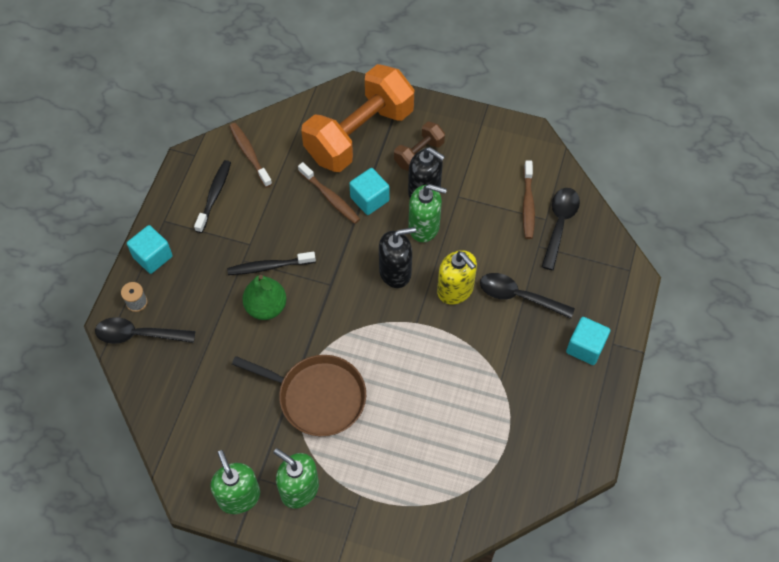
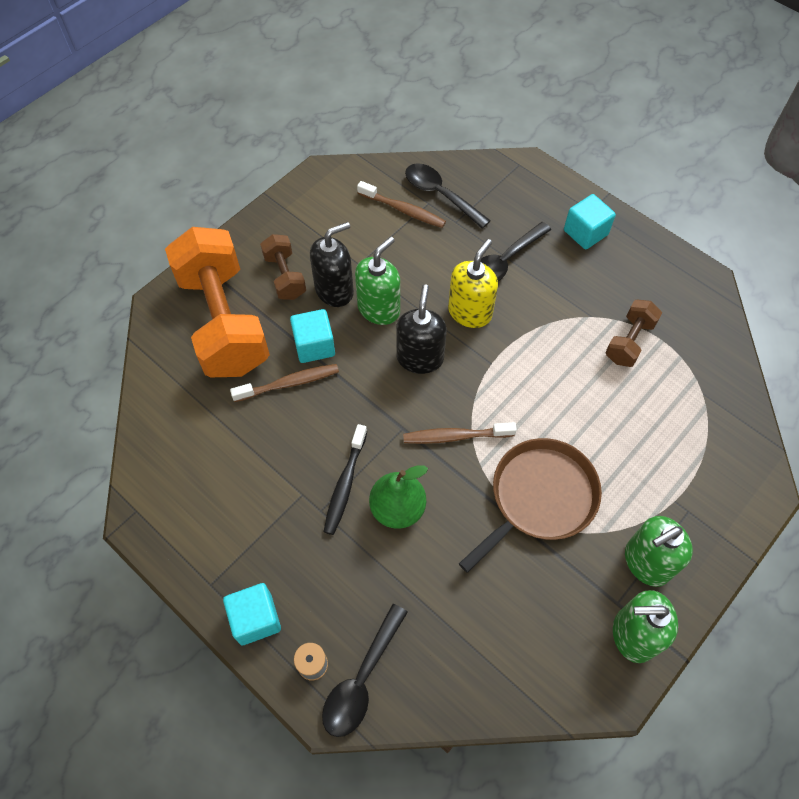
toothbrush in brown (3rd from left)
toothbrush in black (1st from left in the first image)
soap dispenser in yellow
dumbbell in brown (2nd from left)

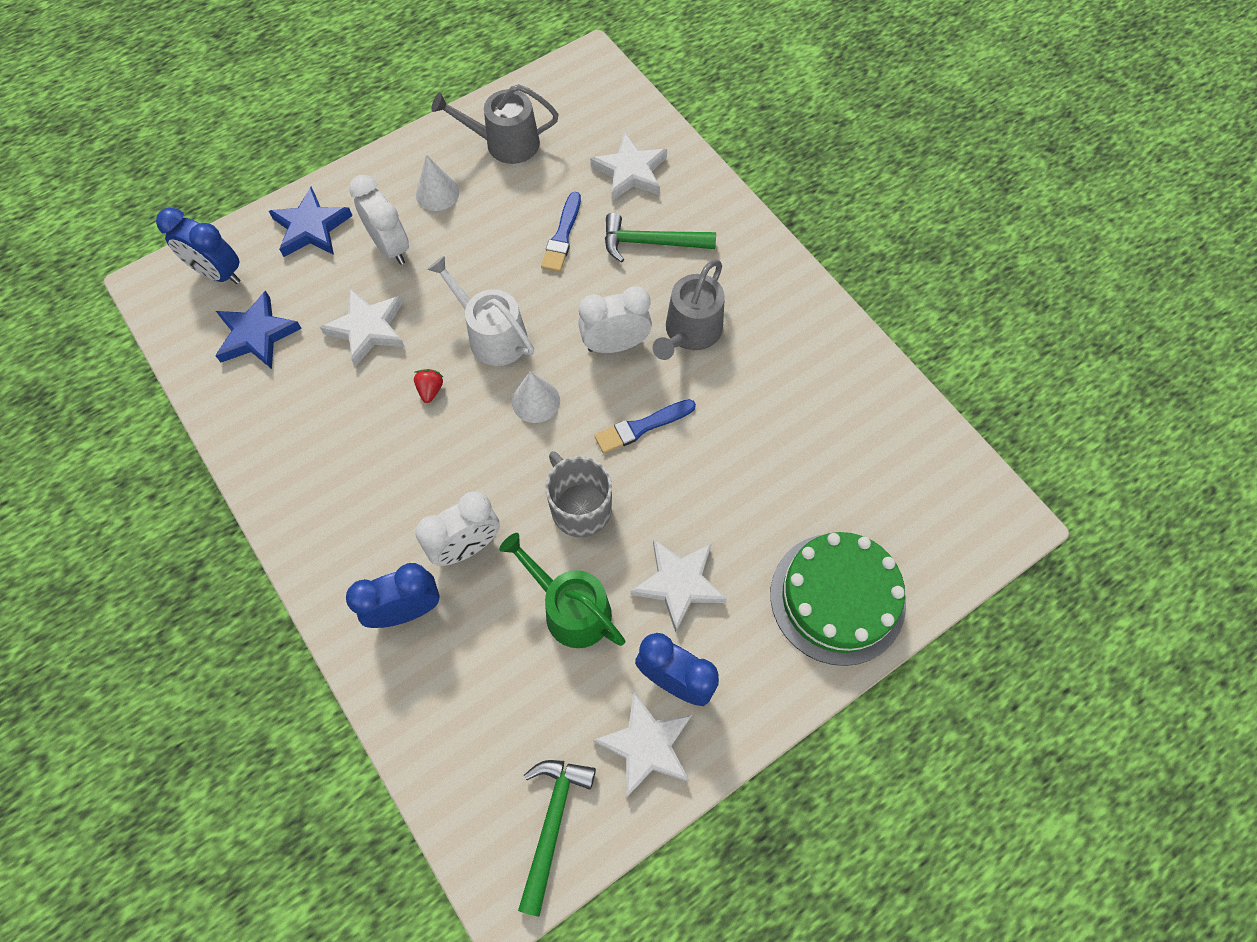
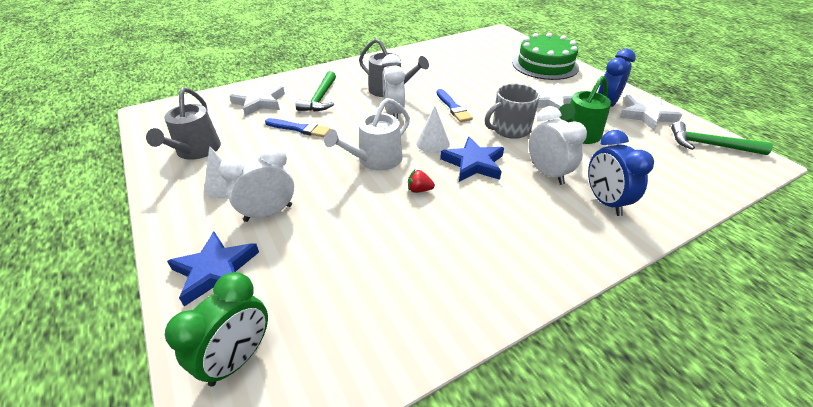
clock in green
star in white (1st from left in the first image)
star in blue (2nd from left)

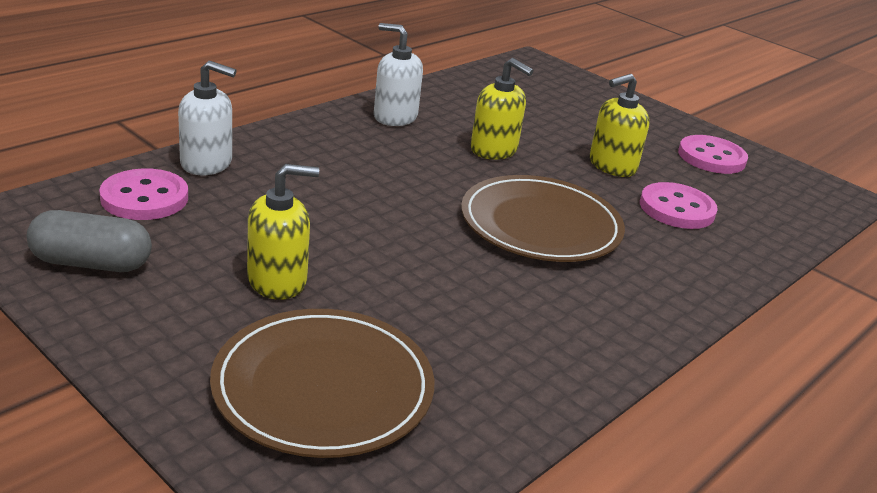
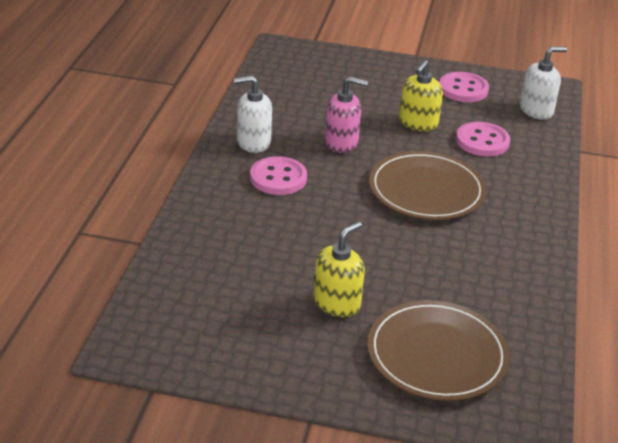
soap dispenser in pink
soap dispenser in white (2nd from left)
button in pink (1st from left)
capsule in grey

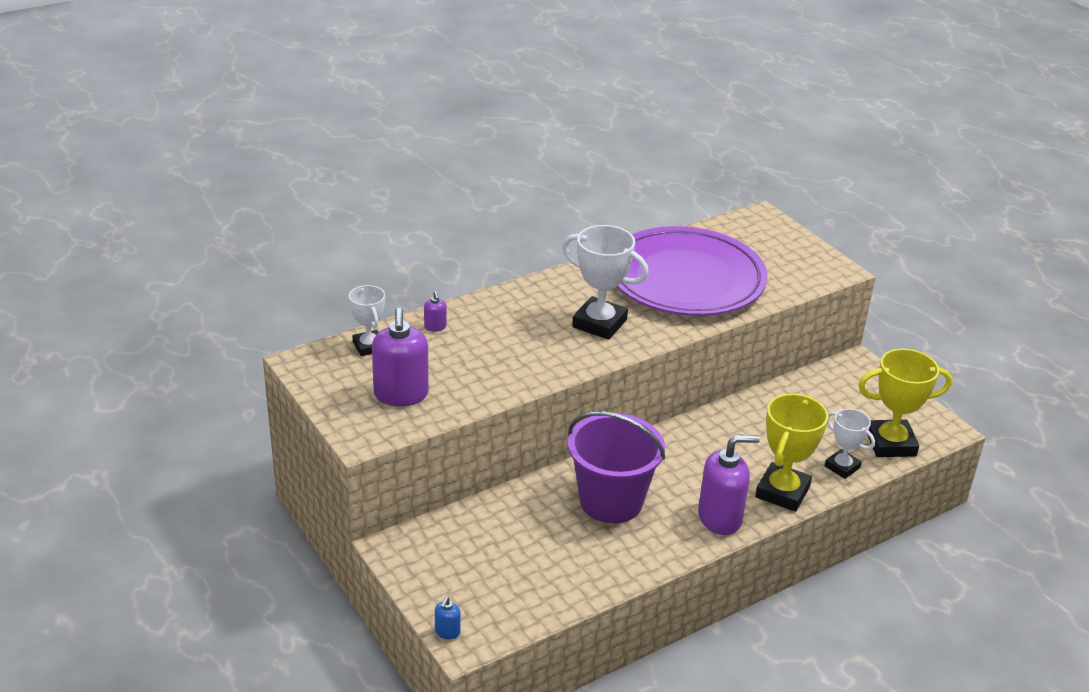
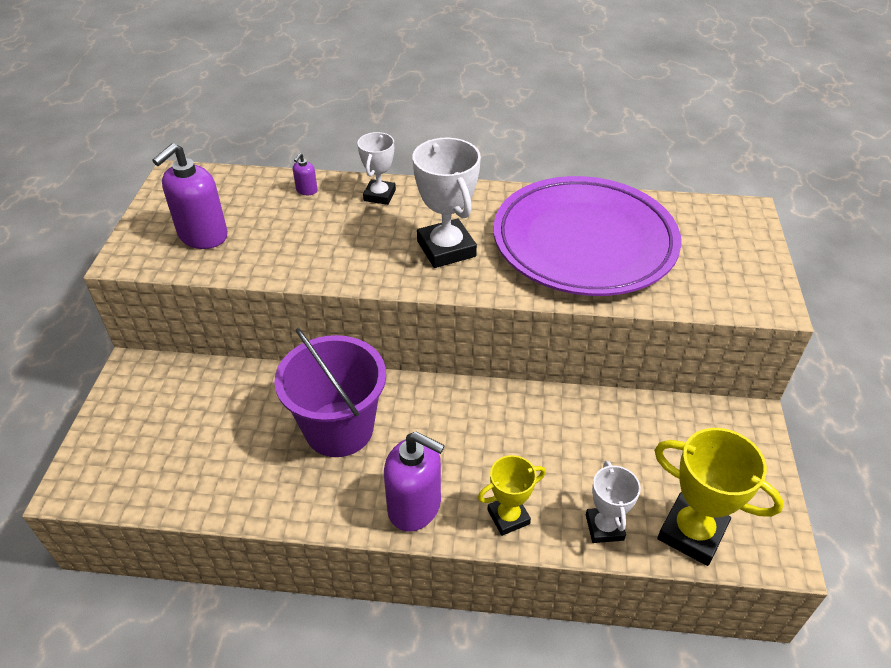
trophy in white (1st from left)
trophy in yellow (1st from left)
soap dispenser in blue

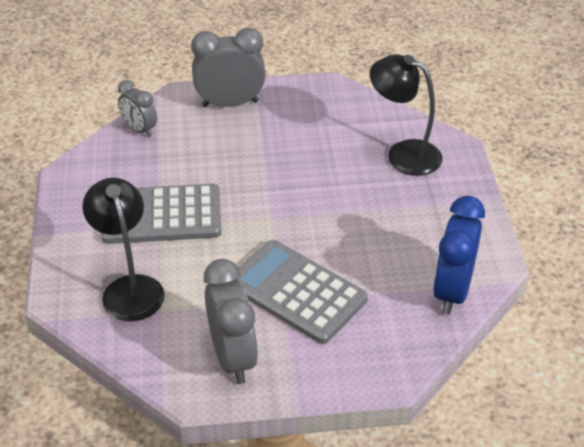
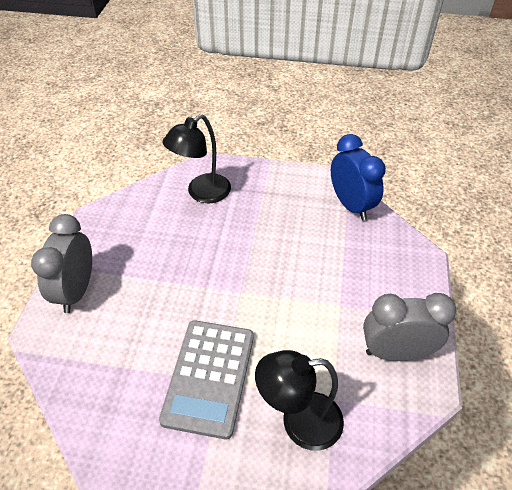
clock in grey (1st from left in the first image)
clock in blue
calculator in grey (2nd from left in the first image)

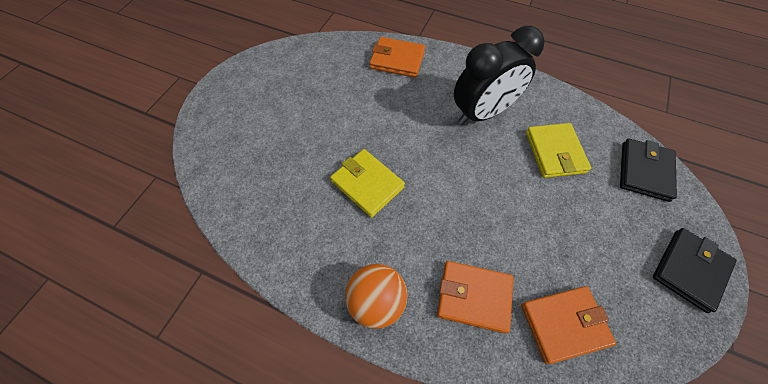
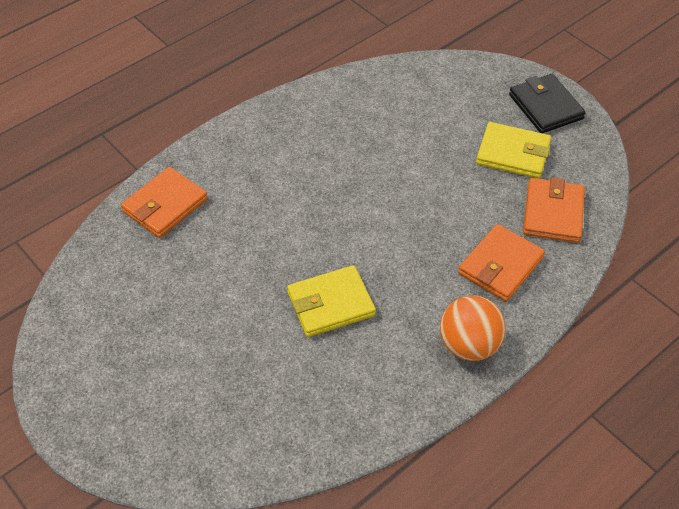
clock in black
wallet in yellow (2nd from left)
wallet in black (1st from left in the first image)

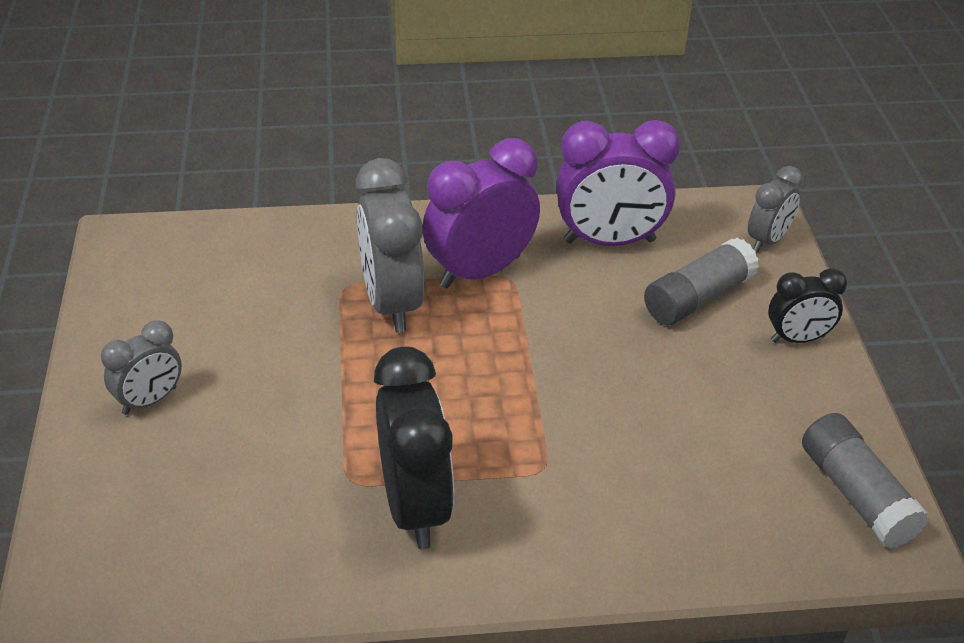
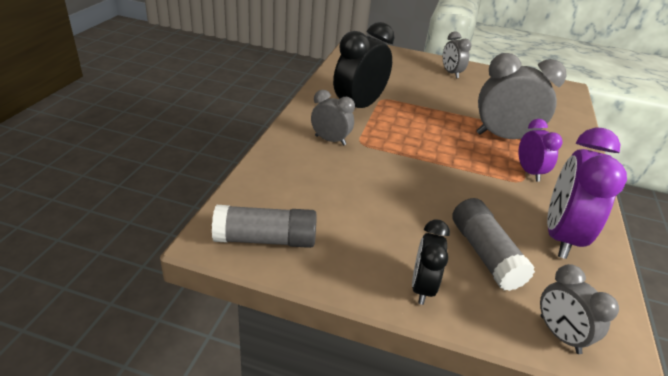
clock in purple (1st from left)
clock in black (1st from left)
clock in grey (1st from left)

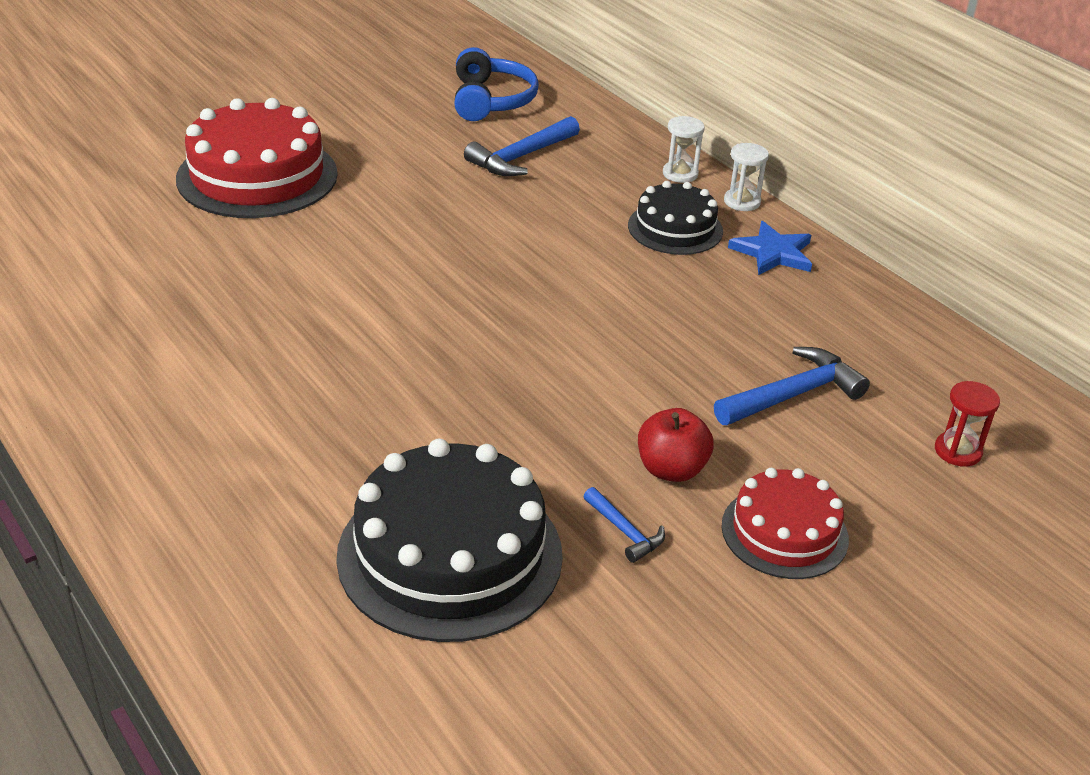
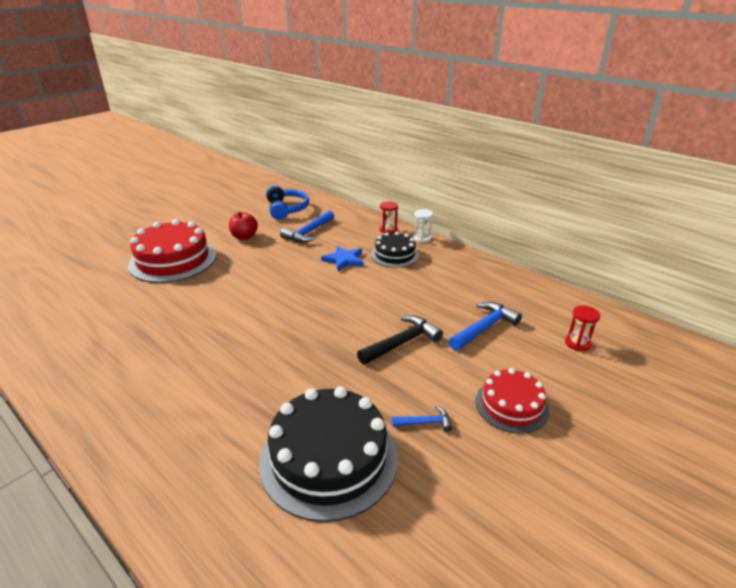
hourglass in red (1st from left)
star in blue
apple in red
hammer in blue (2nd from left)
hammer in black

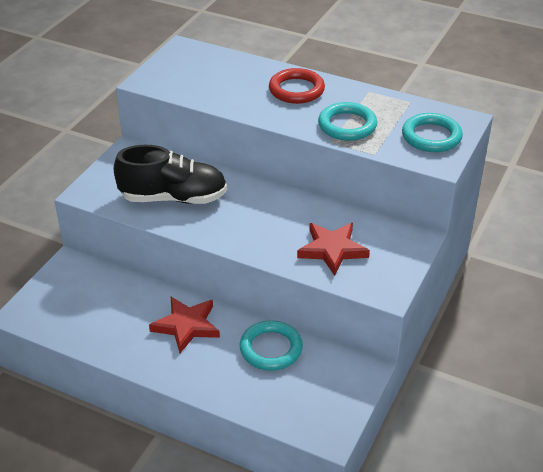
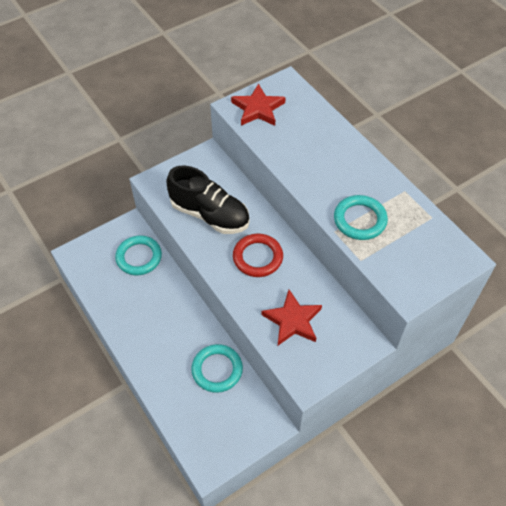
ring in red
ring in turquoise (1st from left)
star in red (1st from left)

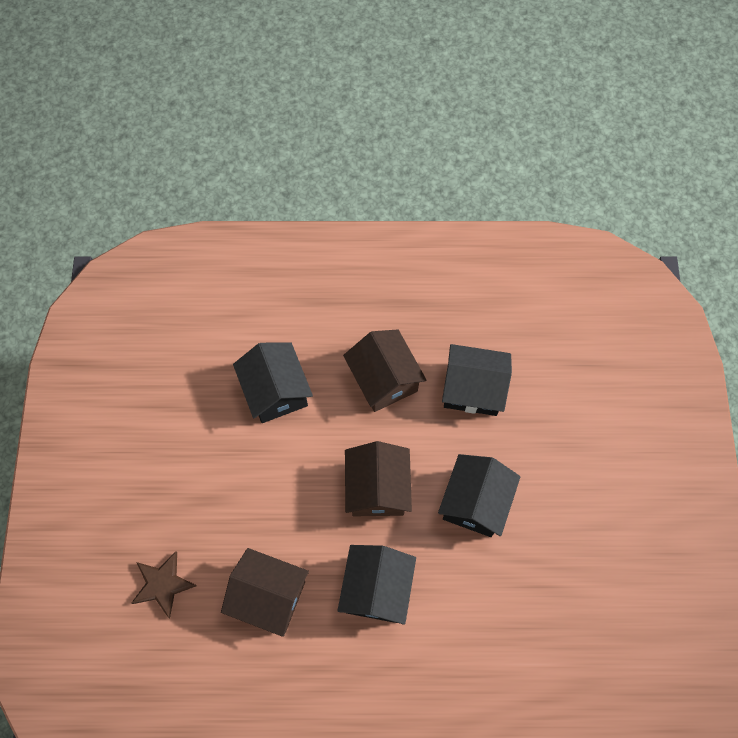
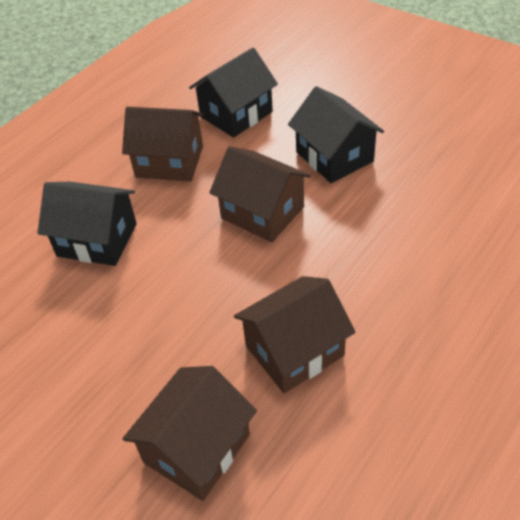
house in black (2nd from left in the first image)
house in brown (2nd from left)

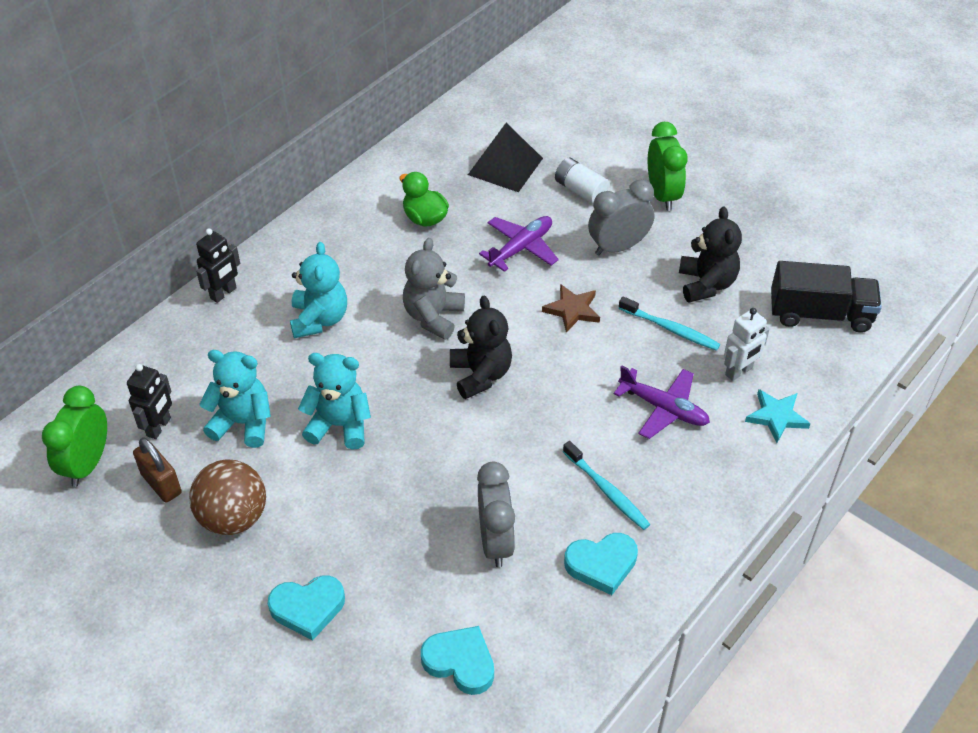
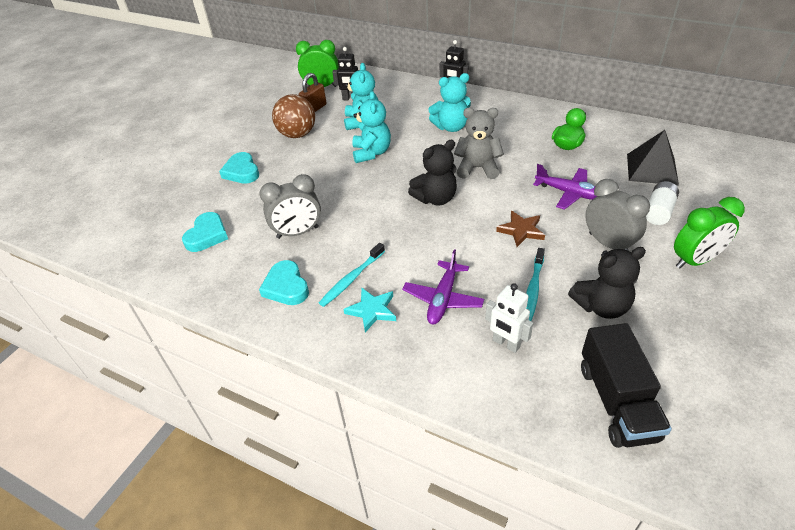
star in turquoise

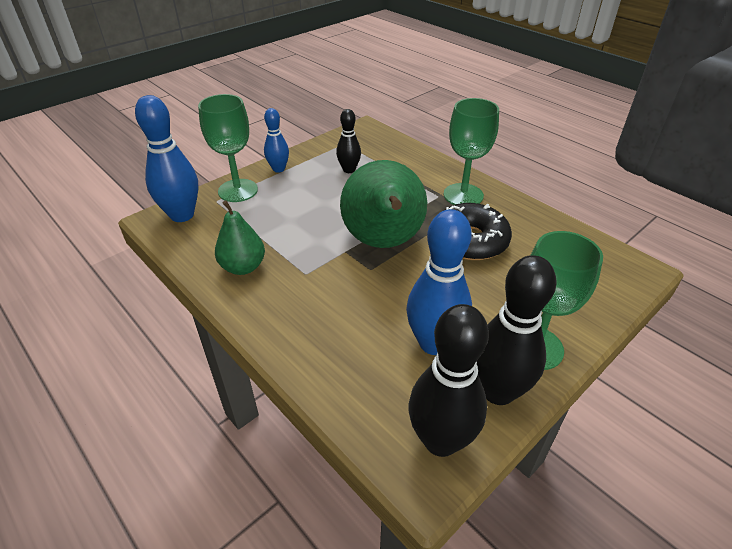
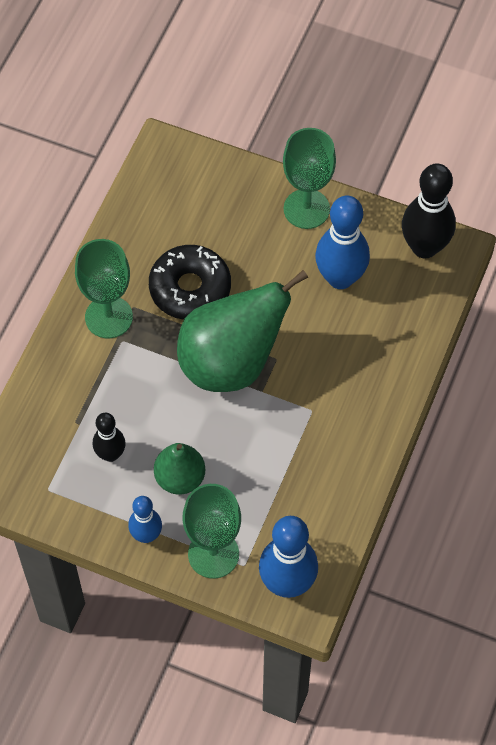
pear in green (1st from left)
bowling pin in black (3rd from left in the first image)

